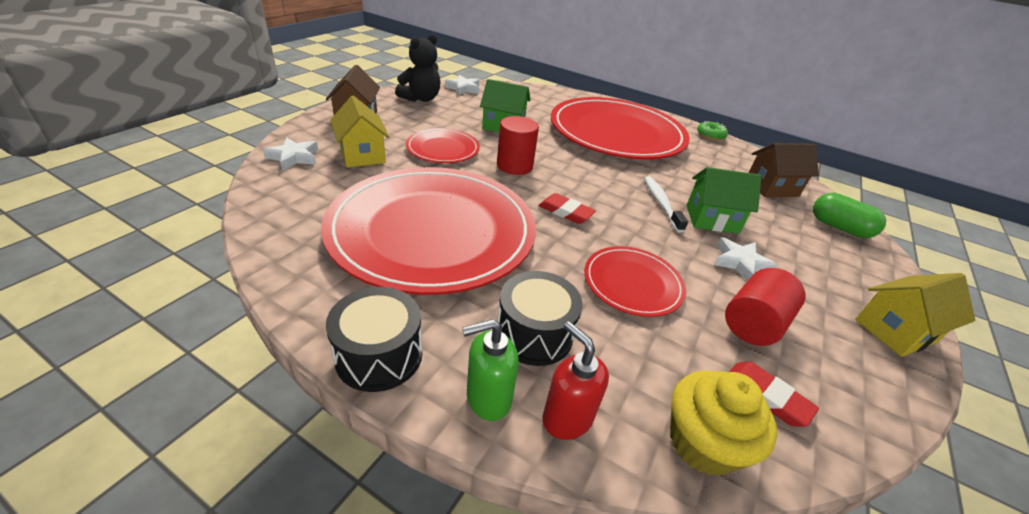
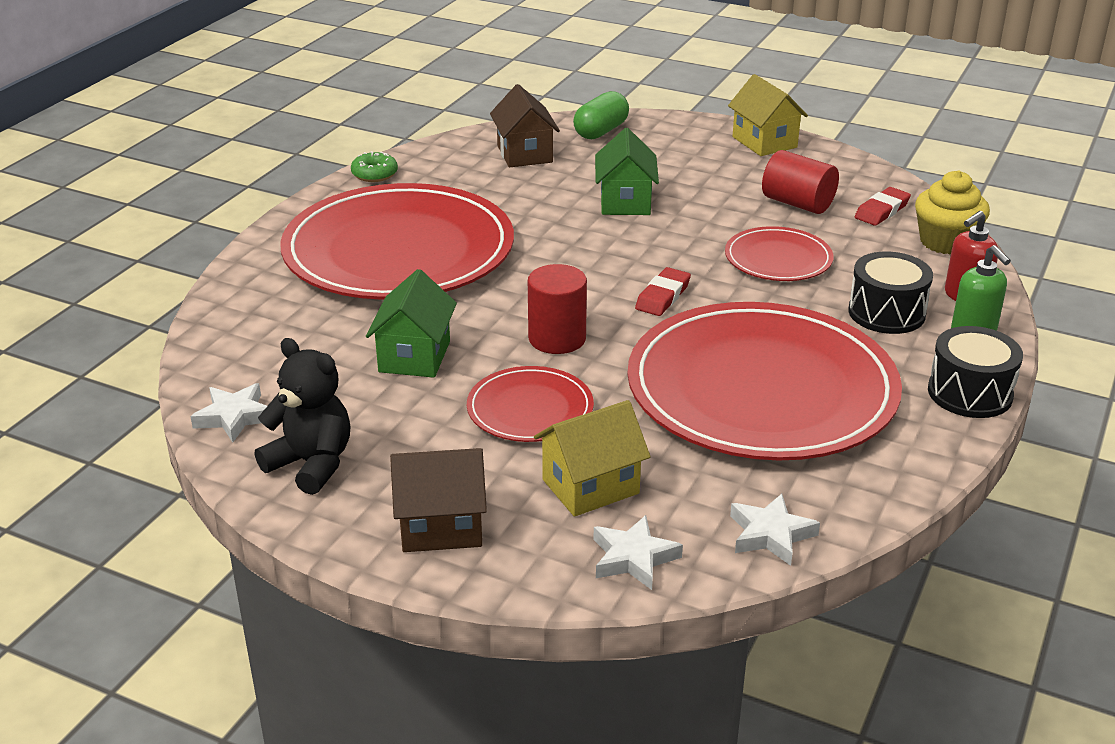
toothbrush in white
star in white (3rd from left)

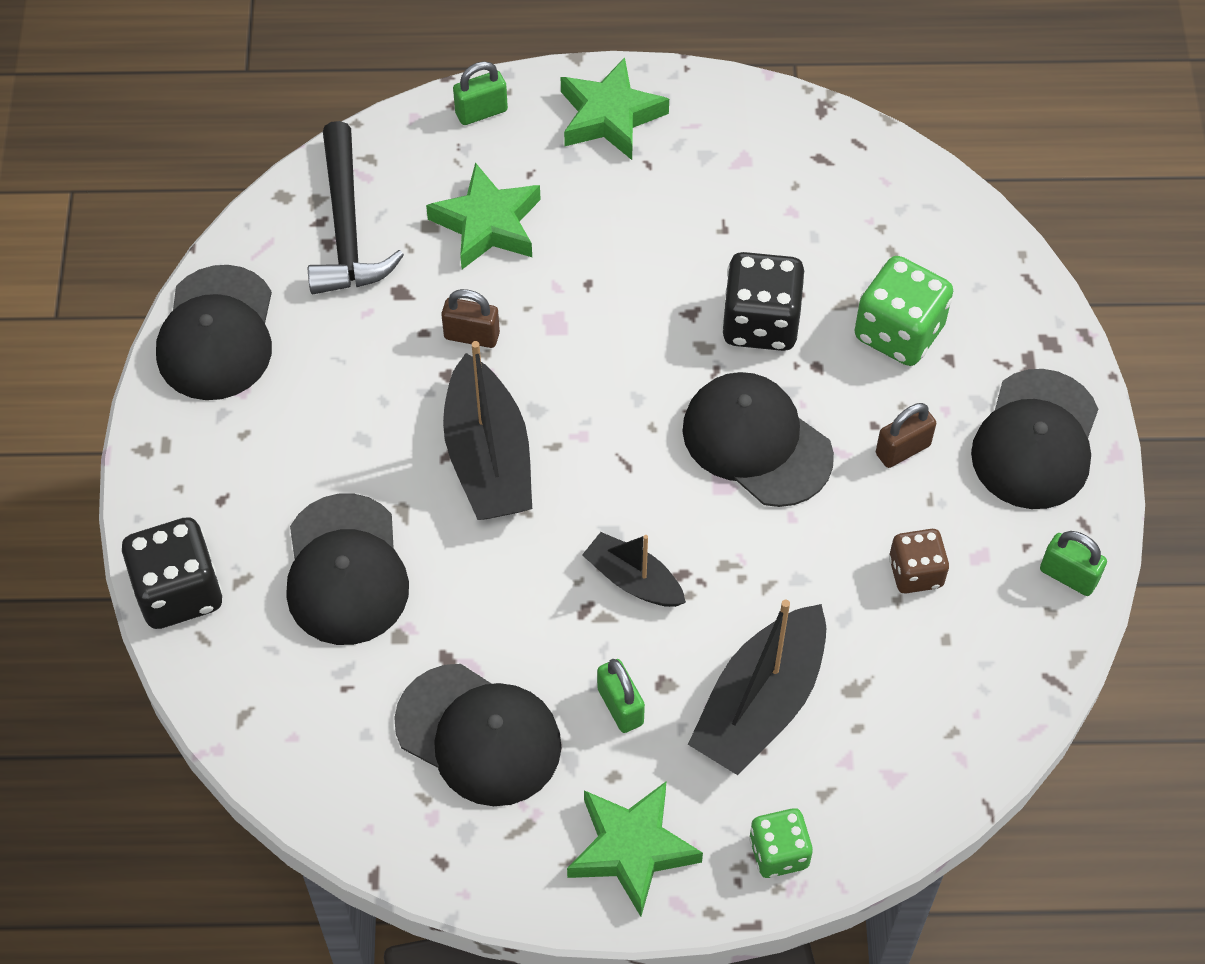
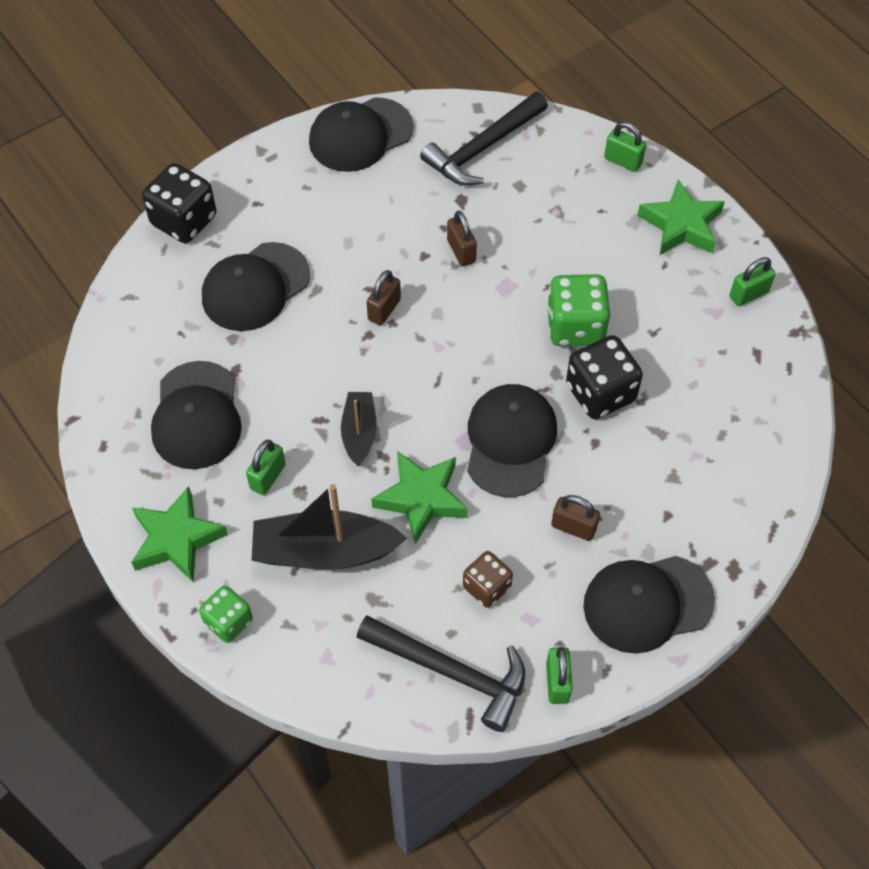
star in green (2nd from left)
dice in green (2nd from left)
padlock in brown (1st from left)
padlock in green (4th from left)
hammer in black (1st from left)

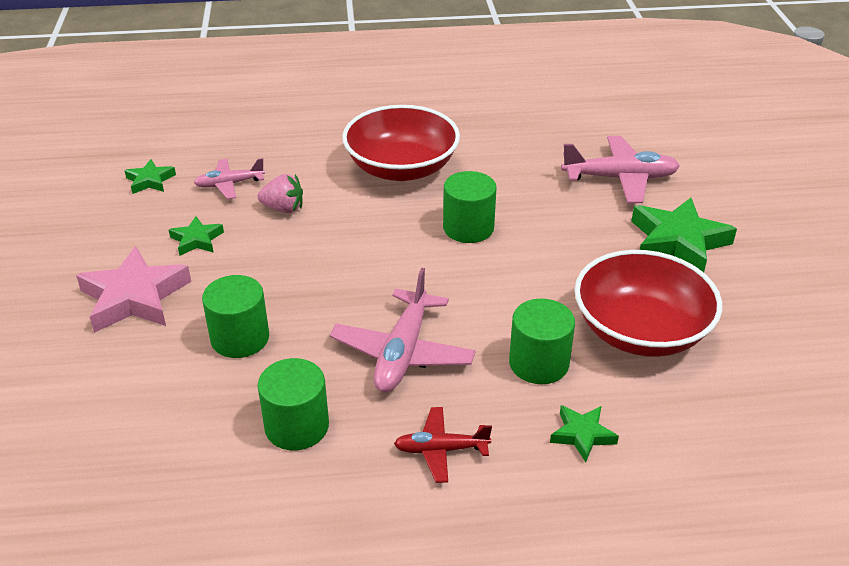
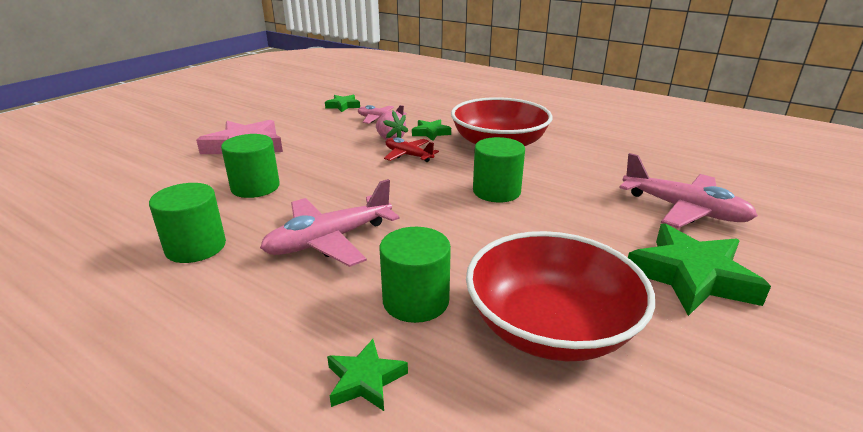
star in green (3rd from left)
plane in red

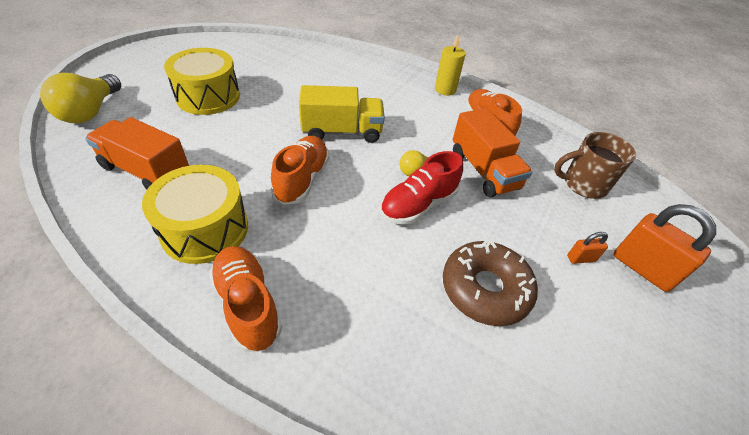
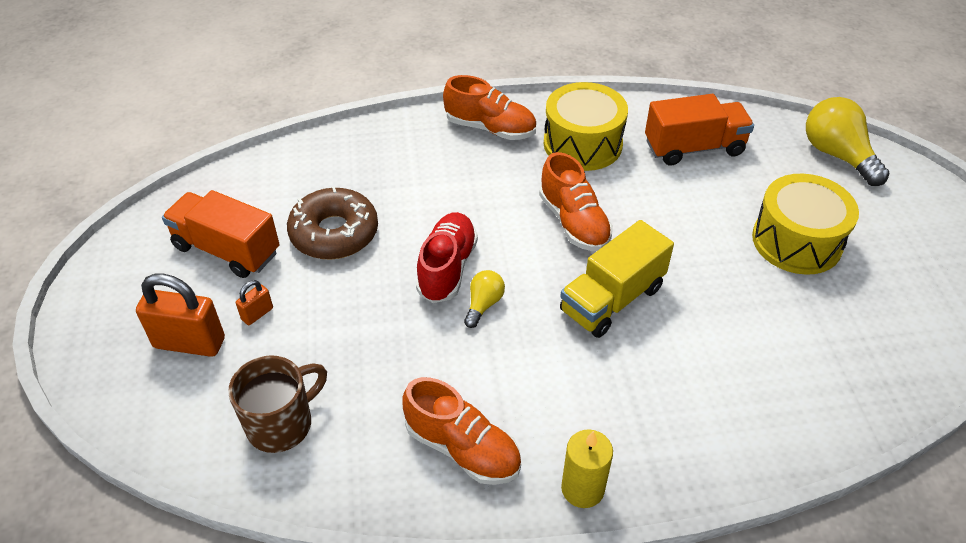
truck in orange (1st from left)

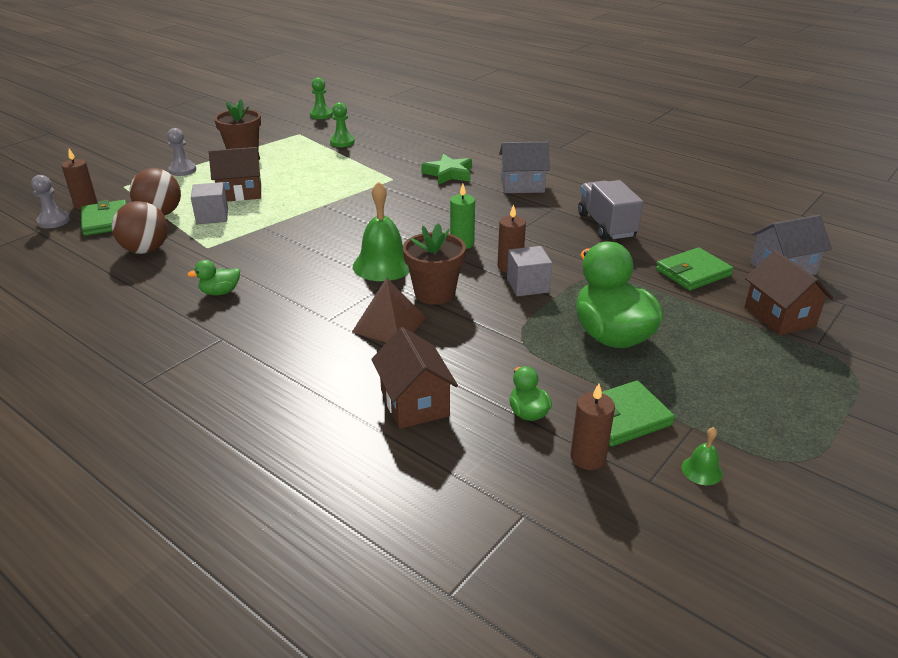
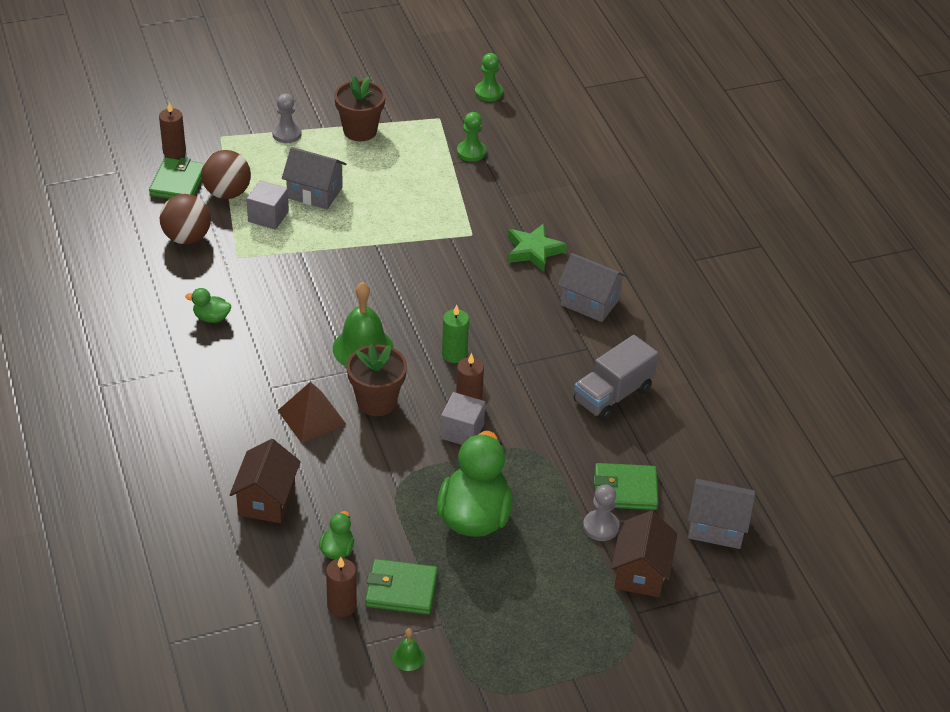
house in grey (1st from left)
pawn in grey (2nd from left)
truck in grey

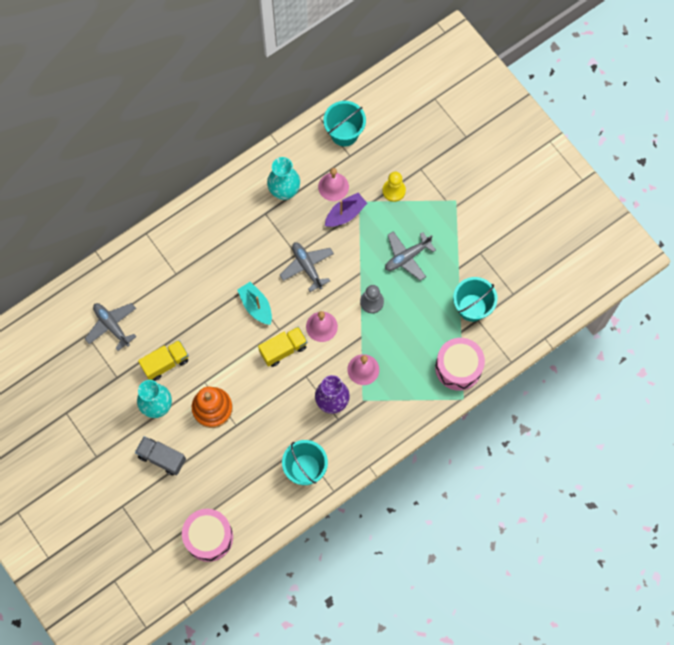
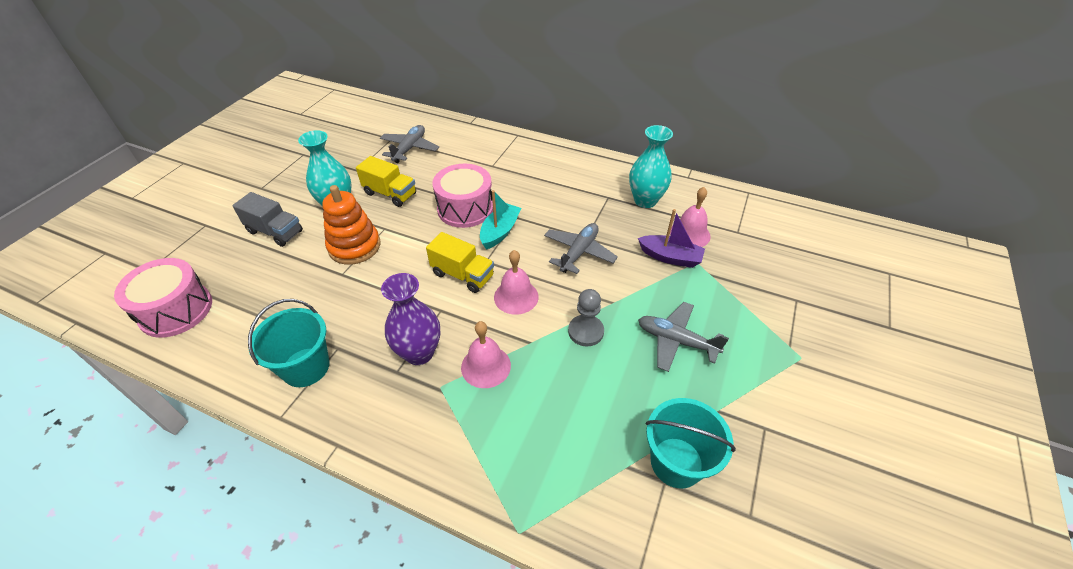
bucket in turquoise (2nd from left in the first image)
pawn in yellow
drum in pink (2nd from left)
truck in grey

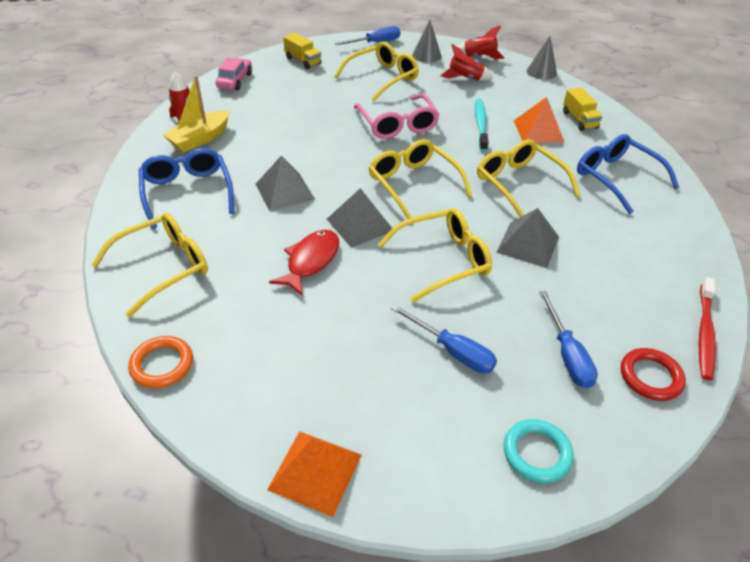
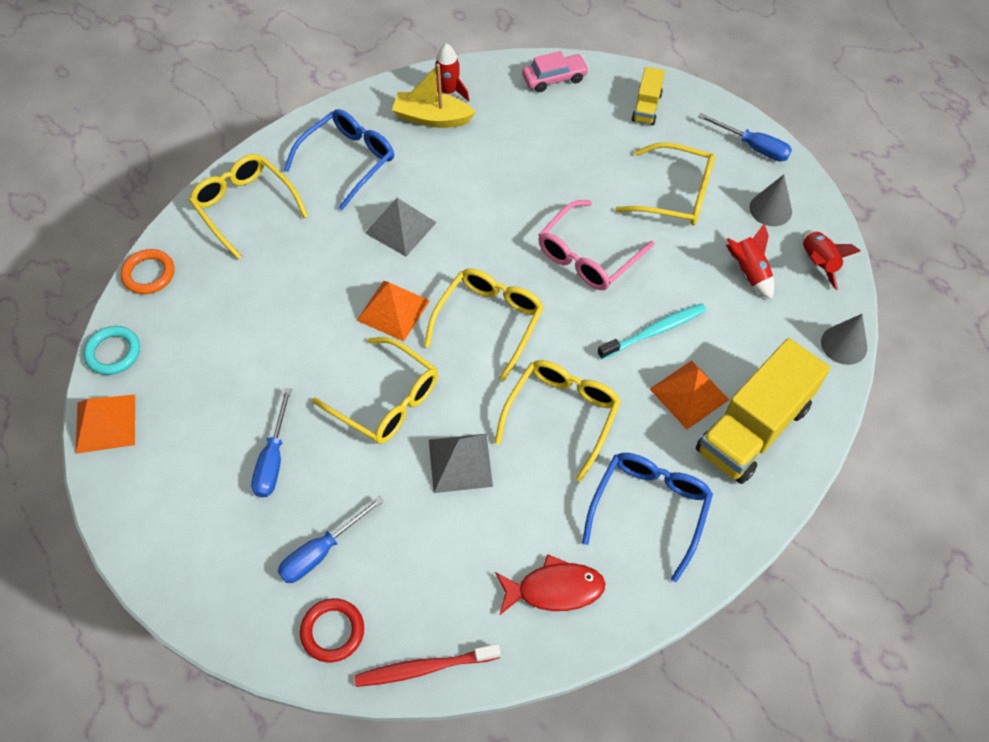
truck in yellow (2nd from left)
pyramid in orange (2nd from left)
glasses in yellow (1st from left)
fish in red
ring in turquoise

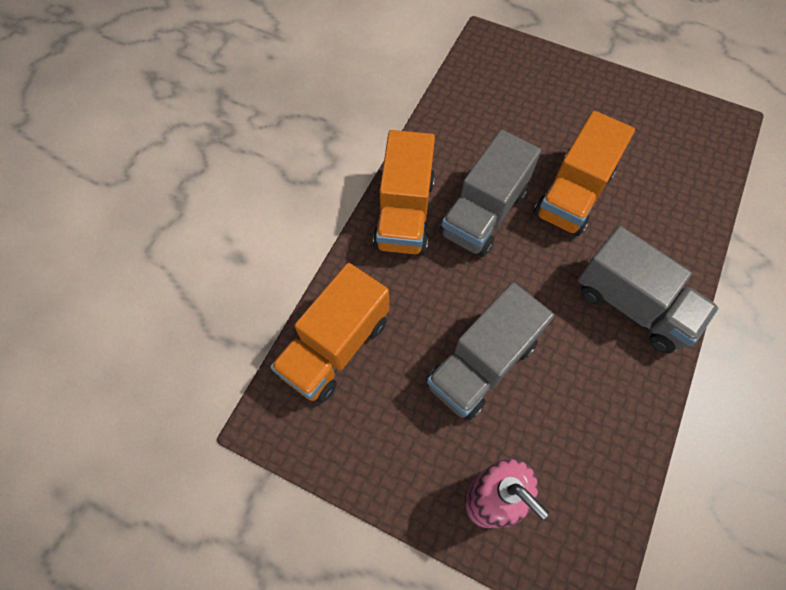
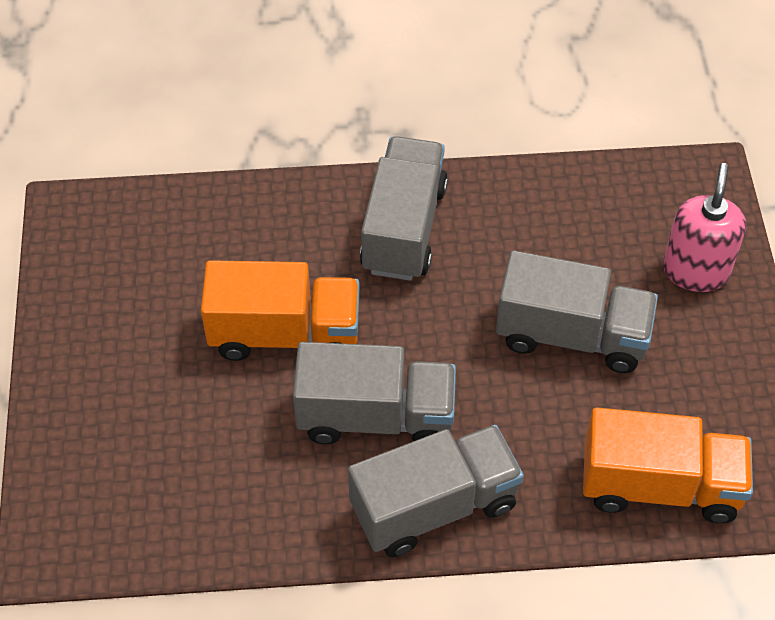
truck in grey (3rd from left)

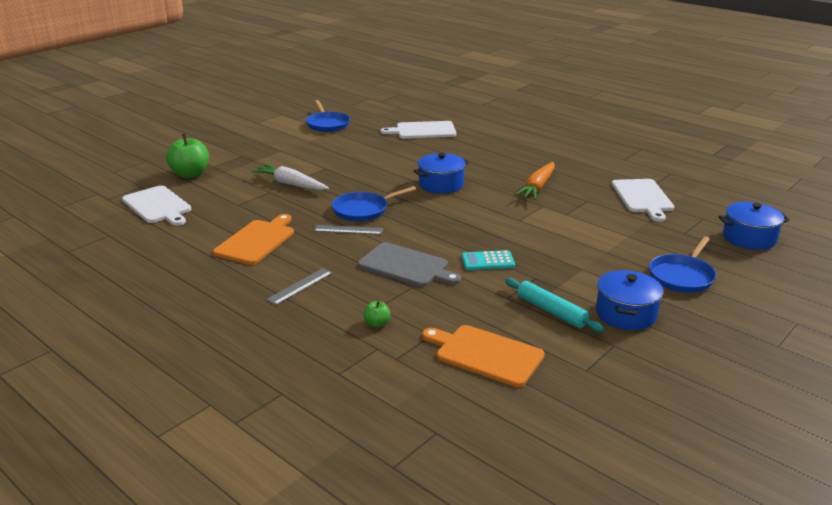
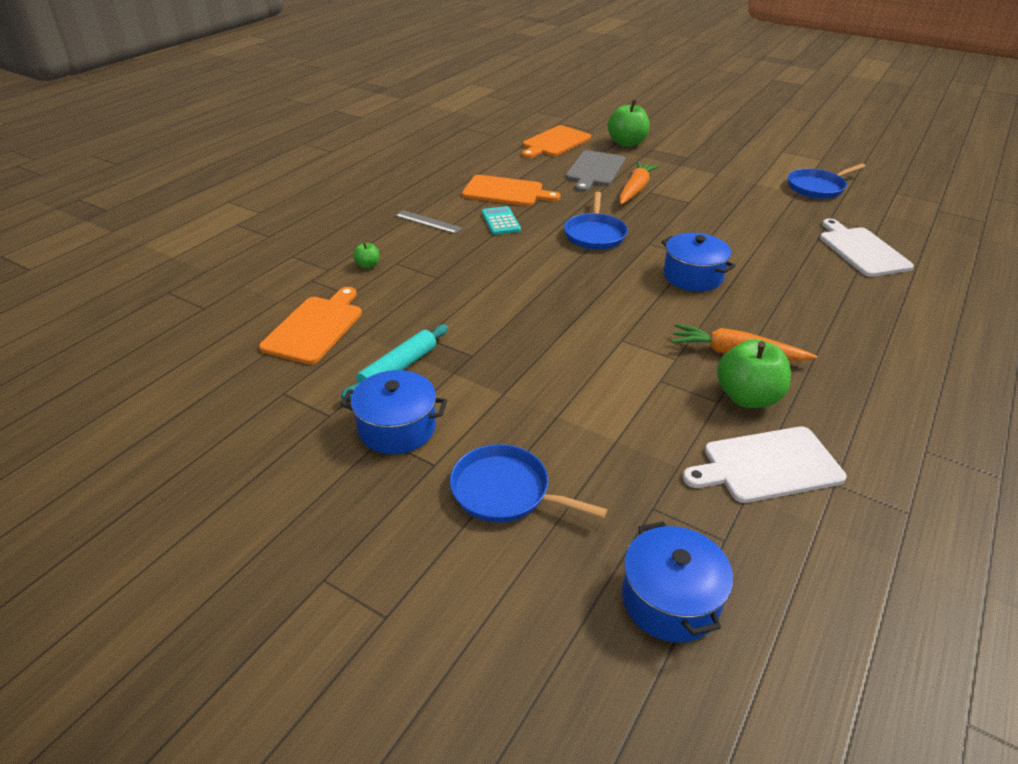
carrot in orange (1st from left)
cutting board in orange (3rd from left)
pan in blue (2nd from left)
ruler in grey (2nd from left in the first image)
cutting board in grey
calculator in turquoise
apple in green (3rd from left)

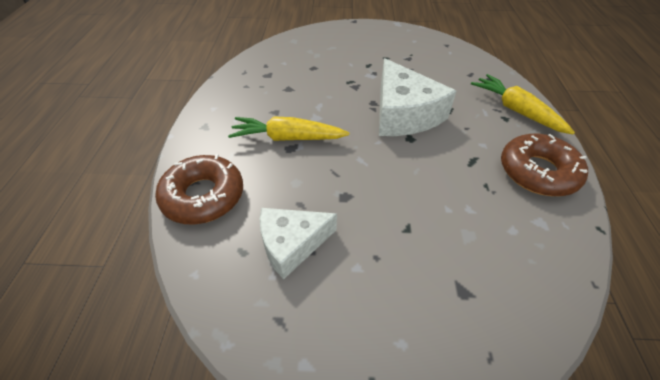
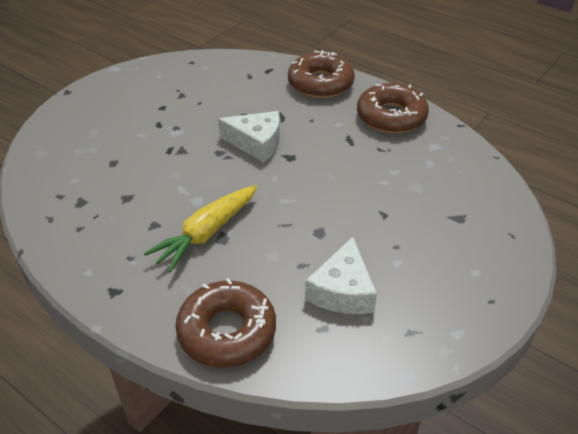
cheese in white (1st from left)
donut in brown (2nd from left)

